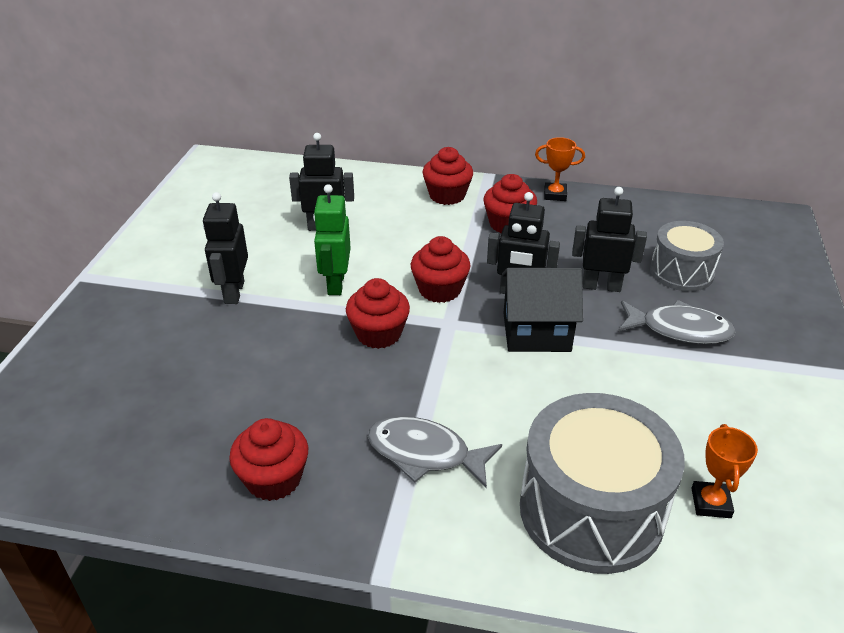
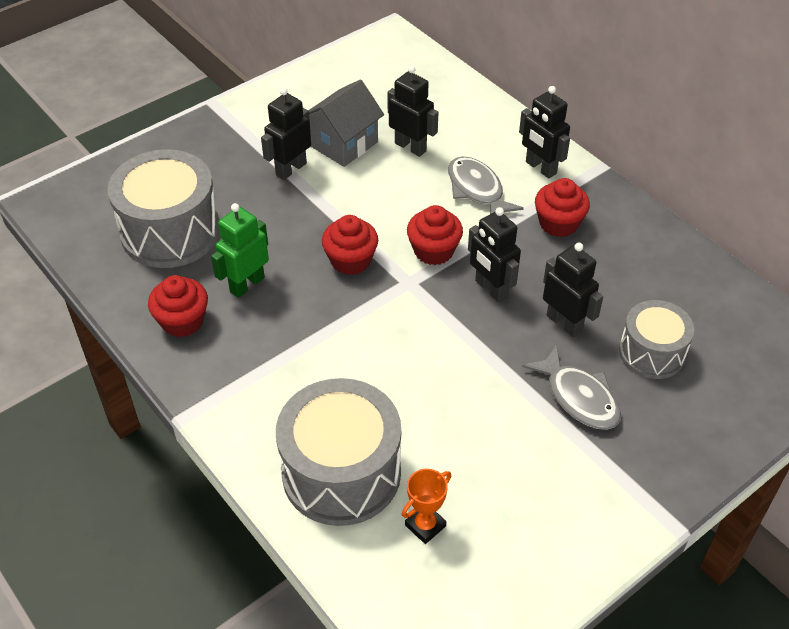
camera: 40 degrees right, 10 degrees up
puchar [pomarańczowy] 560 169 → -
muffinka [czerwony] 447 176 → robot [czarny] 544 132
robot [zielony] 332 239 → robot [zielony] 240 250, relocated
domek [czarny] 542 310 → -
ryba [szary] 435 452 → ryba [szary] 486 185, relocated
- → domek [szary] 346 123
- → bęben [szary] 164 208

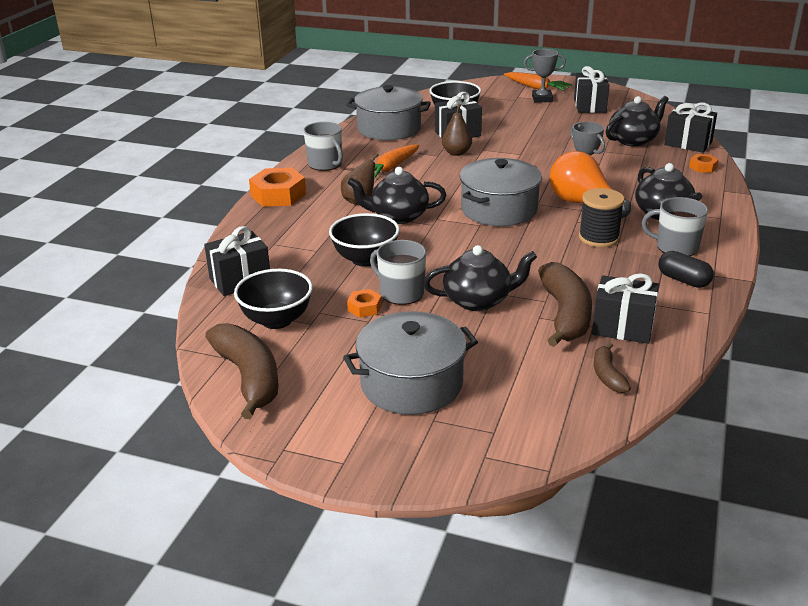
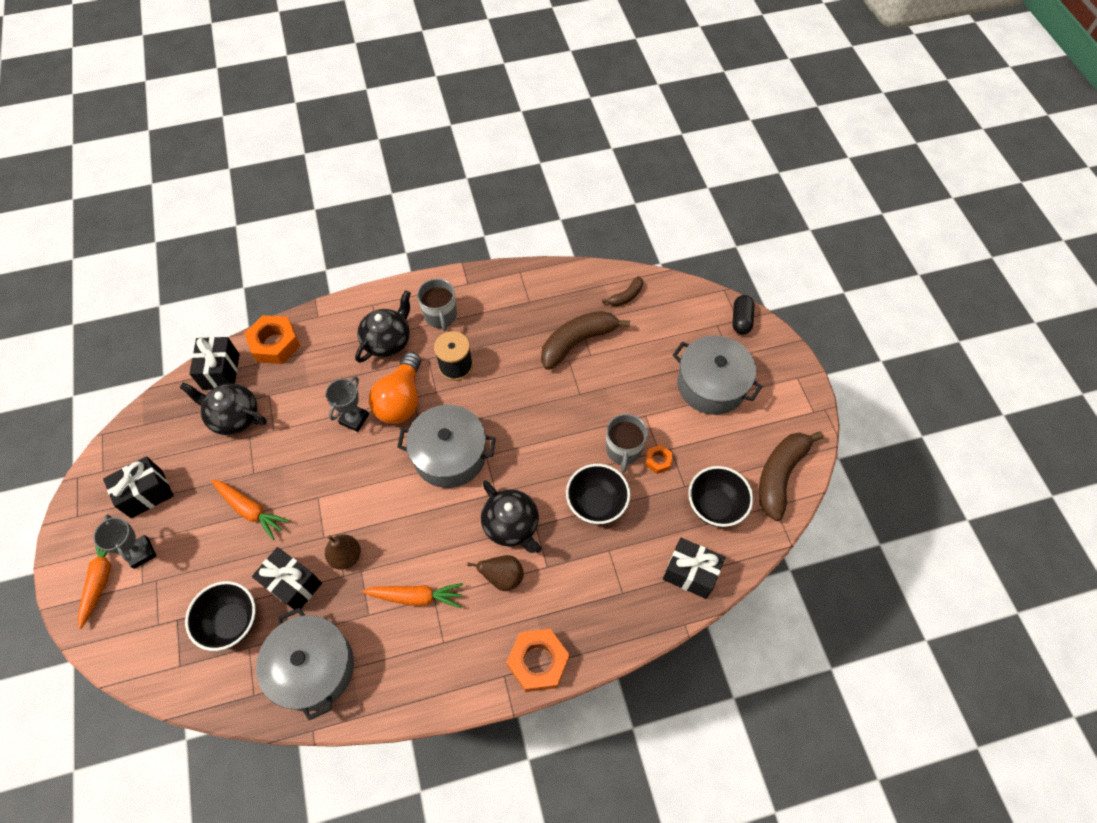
camera: 125 degrees left, 30 degrees up
kubek [szary] 323 146 → -
nakrętka [pomarańczowy] 704 163 → nakrętka [pomarańczowy] 272 339, x1.95
imbryk [czarny] 480 278 → -
kapsułka [czarny] 686 269 → kapsułka [czarny] 743 315, relocated
prezent [czarny] 625 308 → -
- → marchewka [pomarańczowy] 250 509

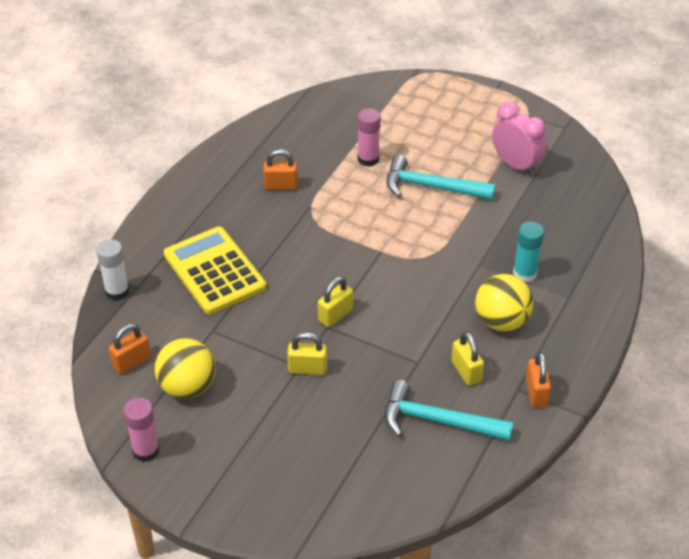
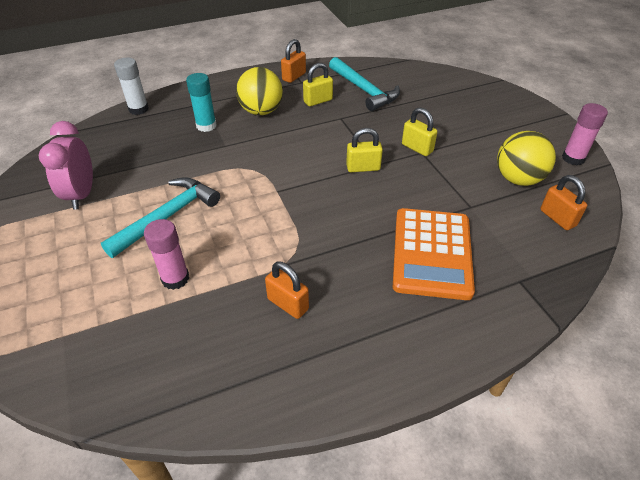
camera: 140 degrees left, 0 degrees up
młotek [turkusowy] 441 177 → młotek [turkusowy] 160 217, 105 degrees counterclockwise
kalkulator [żółty] 215 270 → kalkulator [pomarańczowy] 434 254
klej w sztyfcie [biały] 112 269 → klej w sztyfcie [biały] 131 86, relocated
kłódka [pomarańczowy] 130 349 → kłódka [pomarańczowy] 563 202, 60 degrees clockwise
kłódka [żółty] 467 359 → kłódka [żółty] 318 84, 45 degrees clockwise

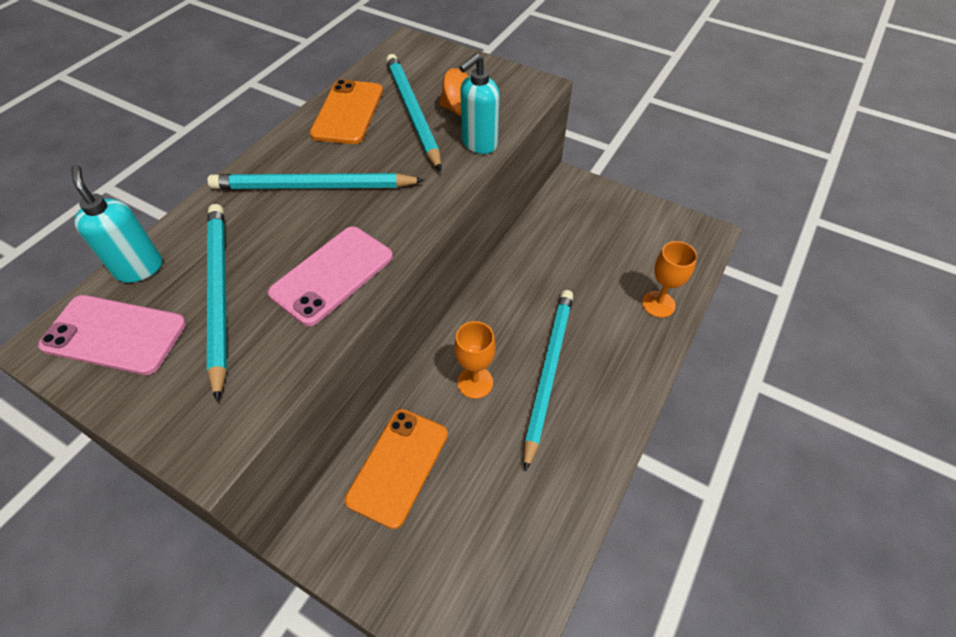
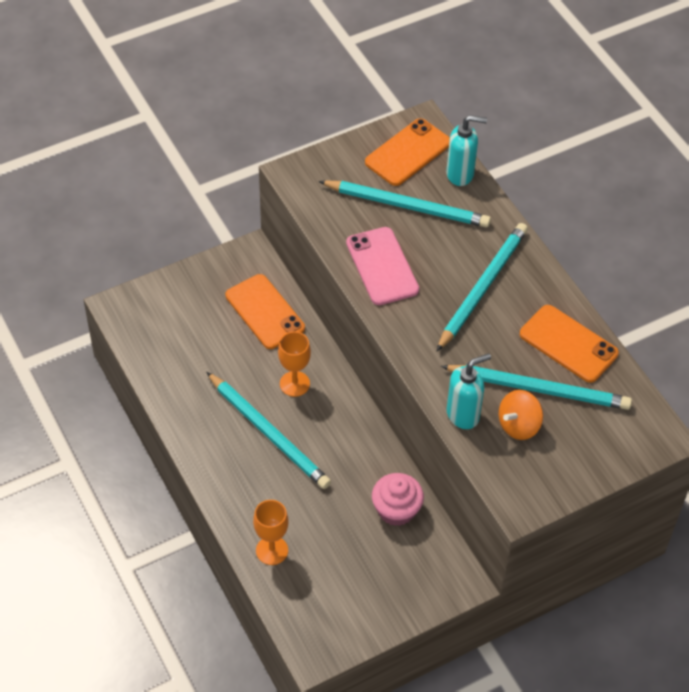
camera: 120 degrees right, 0 degrees up
dozownik mydła [turkusowy] 479 104 → dozownik mydła [turkusowy] 469 391, 75 degrees clockwise
telefon [różowy] 112 335 → telefon [pomarańczowy] 407 152
- → muffinka [różowy] 398 499

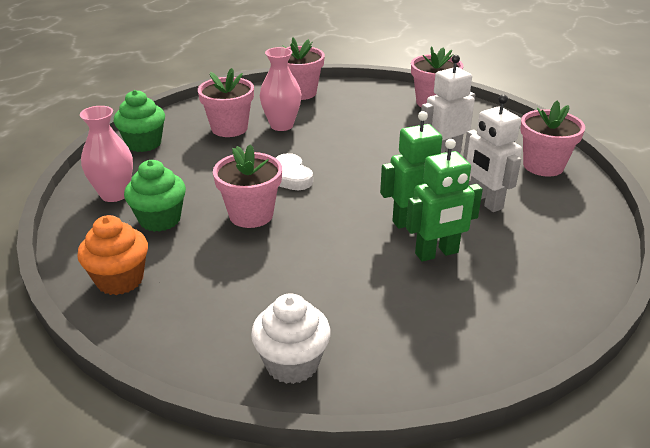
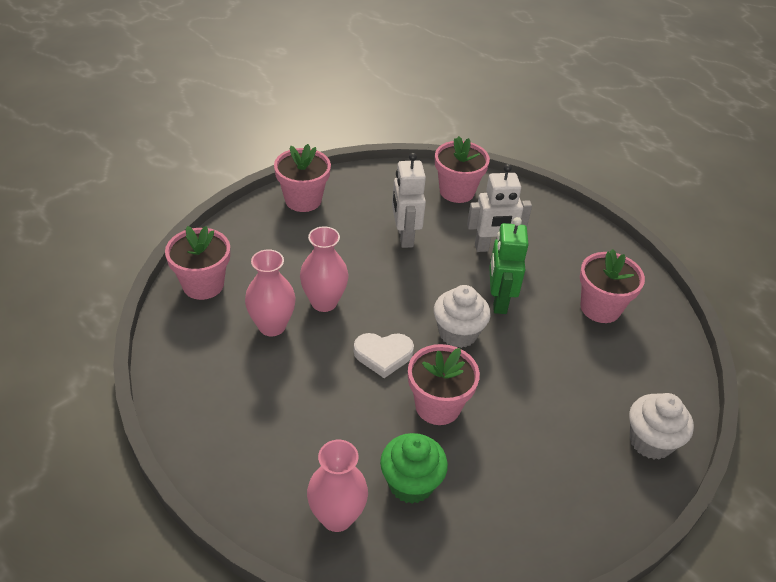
camera: 70 degrees left, 10 degrees up
doniczka [różowy] 226 102 → doniczka [różowy] 612 286, relocated
muffinka [zielony] 139 121 → -
robot [zielony] 444 200 → -
muffinka [pomarańczowy] 112 255 → -
- → wazon [różowy] 324 269
- → muffinka [biały] 462 316

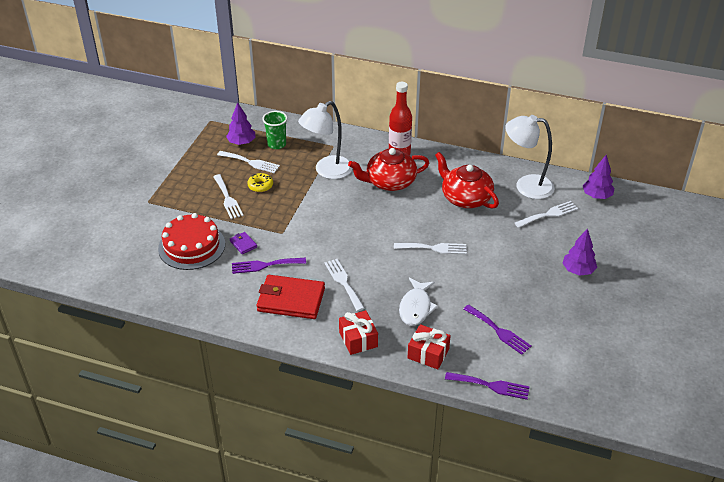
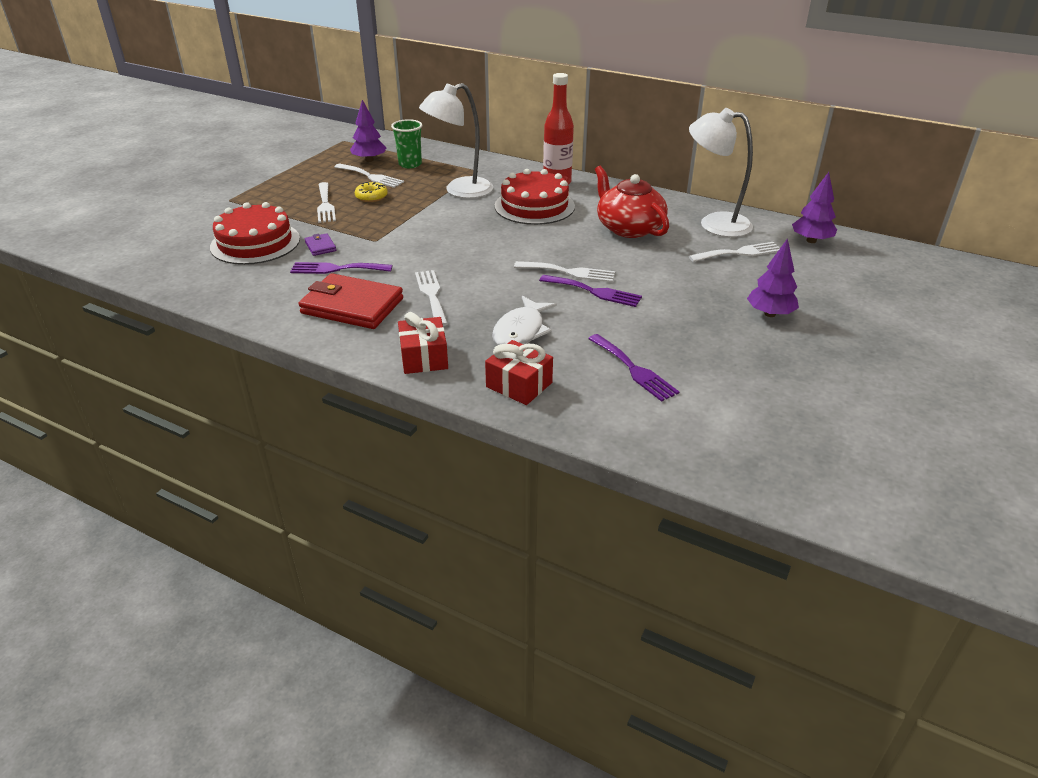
camera: 10 degrees right, 5 degrees down
imbryk [czerwony] 388 169 → tort [czerwony] 535 197
widelec [fioletowy] 487 386 → widelec [fioletowy] 590 291, relocated

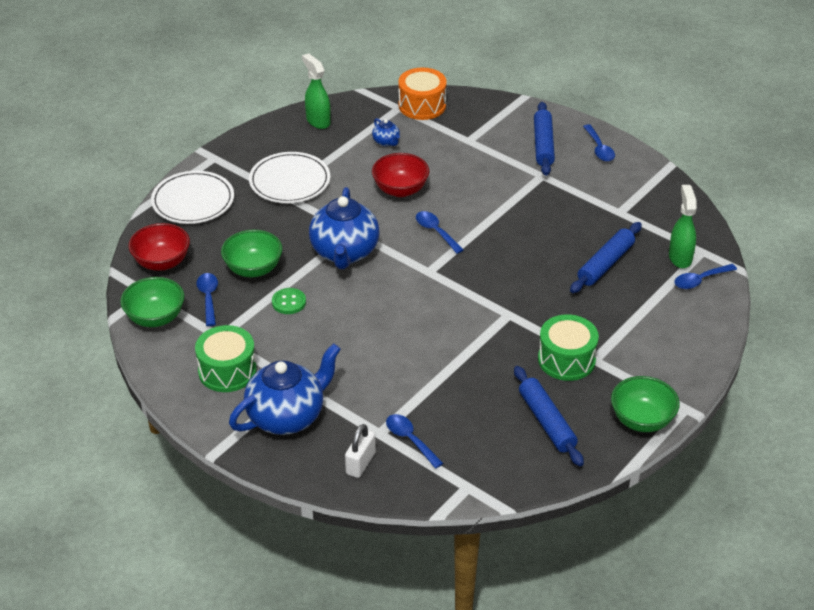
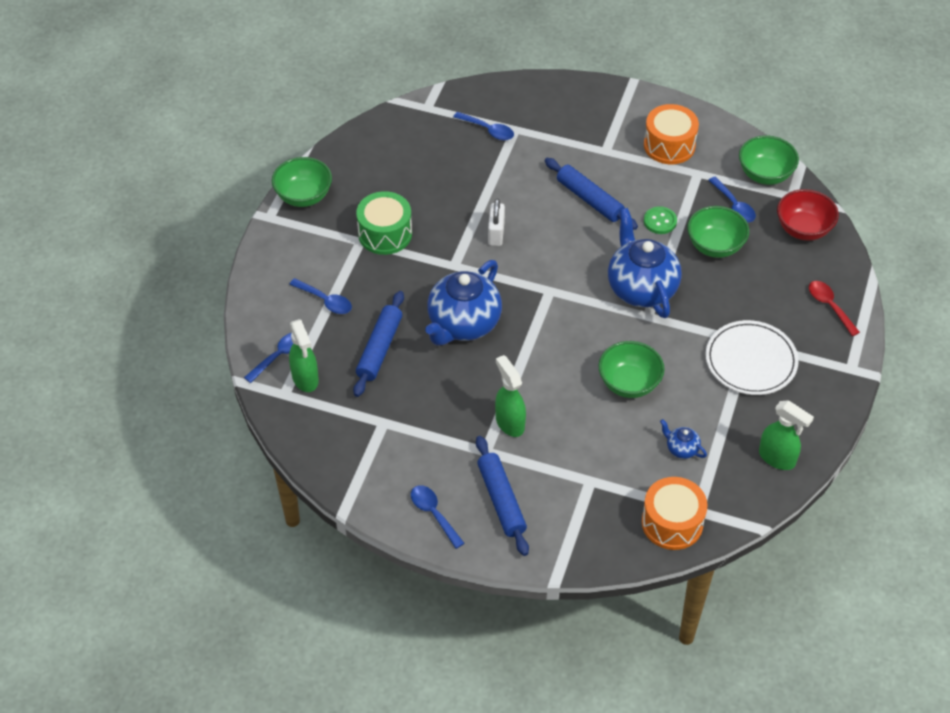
camera: 160 degrees right, 10 degrees up
miska [czerwony] 401 175 → miska [zielony] 631 369
talerz [biały] 192 197 → łyżka [czerwony] 834 308
łyżka [niebieski] 440 232 → łyżka [niebieski] 320 296, relocated
bęben [zielony] 226 358 → bęben [pomarańczowy] 671 134
imbryk [niebieski] 285 389 → imbryk [niebieski] 463 303, relocated
wałek do ciasta [niebieski] 549 416 → wałek do ciasta [niebieski] 591 194, relocated
kłódka [biały] 360 451 → kłódka [biały] 496 222, relocated
- → spryskiwacz [zielony] 510 396

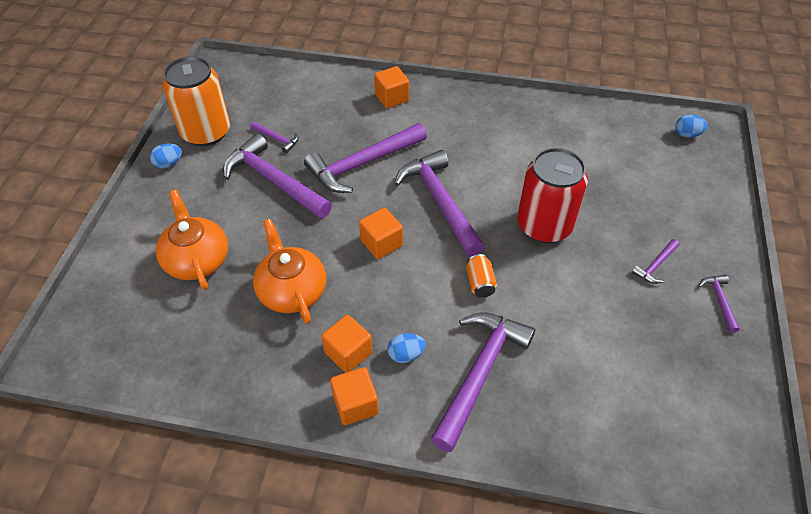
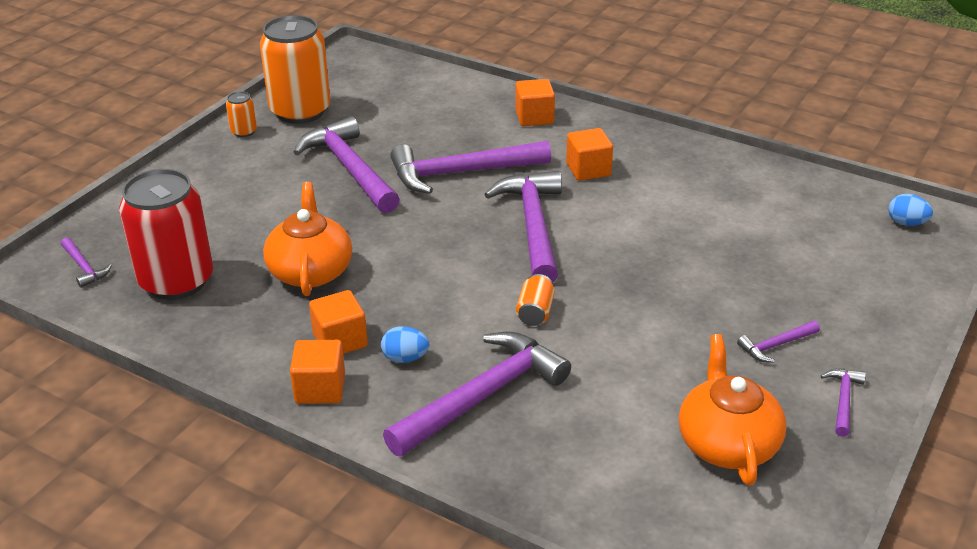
camera: 20 degrees right, 15 degrees down
młotek [fioletowy] 275 137 → młotek [fioletowy] 86 262, relocated
jajko [niebieski] 166 156 → puszka [pomarańczowy] 241 114
puszka [czerwony] 552 195 → puszka [czerwony] 166 234, relocated
imbryk [pomarańczowy] 192 240 → imbryk [pomarańczowy] 733 409, relocated
sześcian [pomarańczowy] 381 233 → sześcian [pomarańczowy] 589 154, relocated

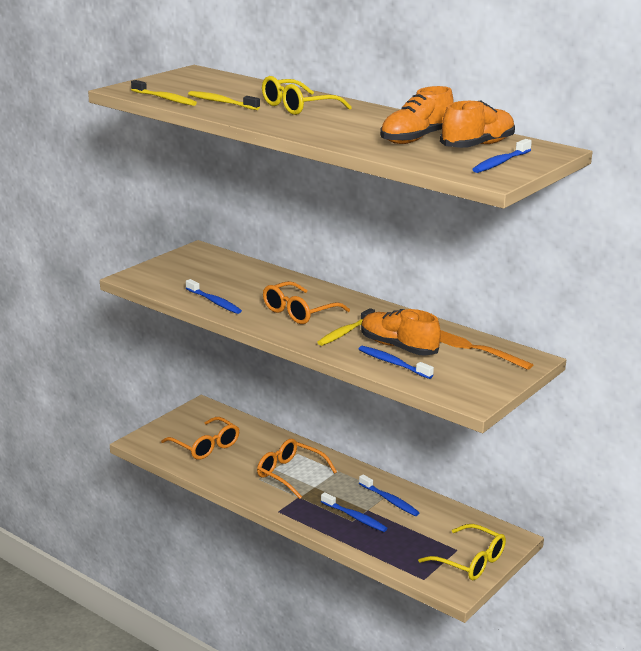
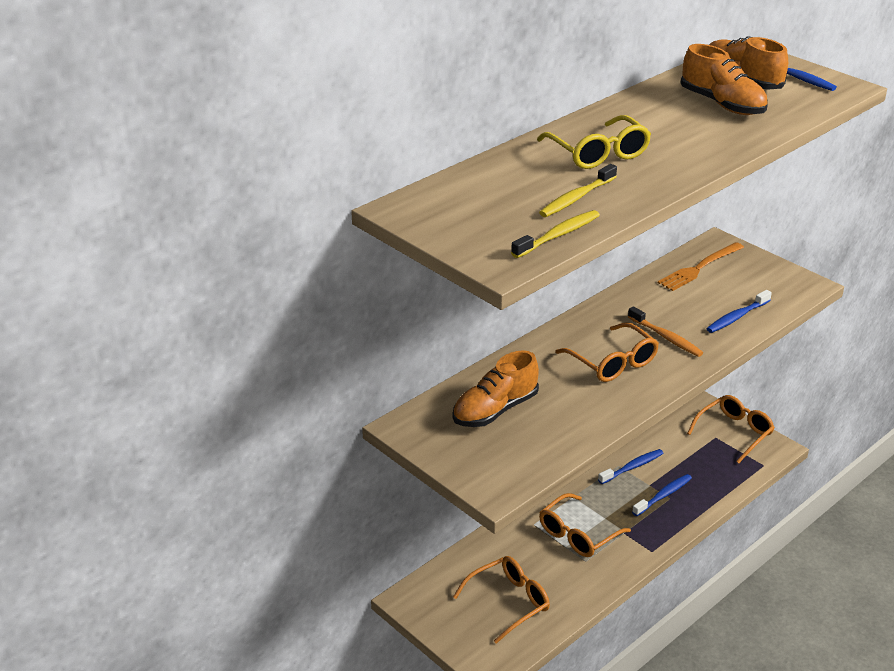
camera: 80 degrees left, 10 degrees up
szczoteczka do zębów [niebieski] 214 296 → -
szczoteczka do zębów [żółty] 346 327 → szczoteczka do zębów [pomarańczowy] 665 331
but [pomarańczowy] 401 332 → but [pomarańczowy] 496 388, relocated
okulary [żółty] 462 552 → okulary [pomarańczowy] 731 429

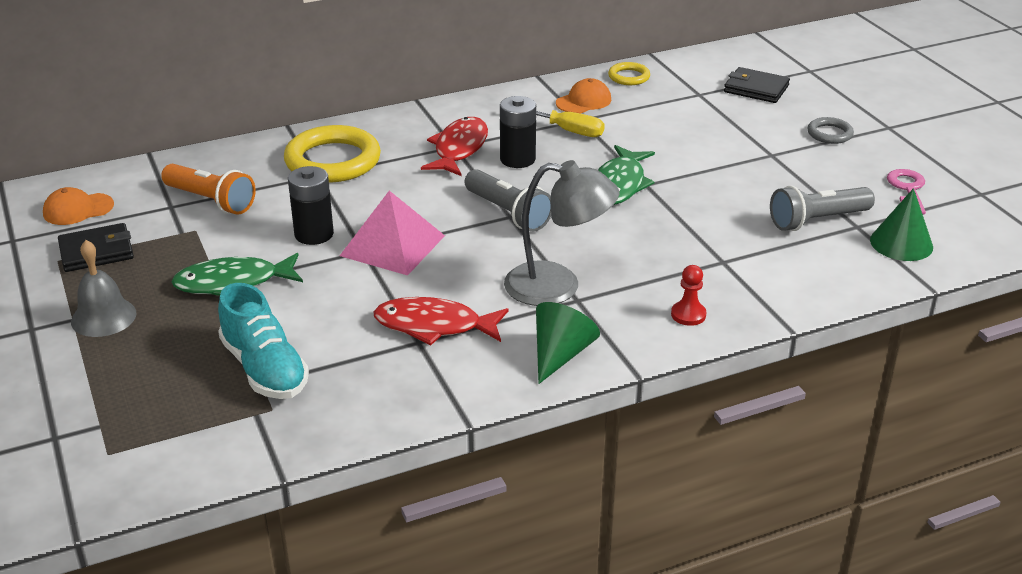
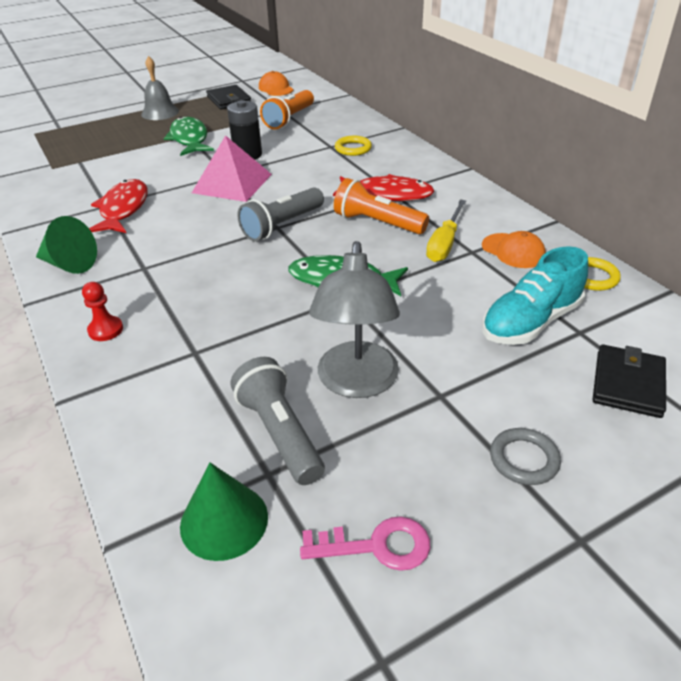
camera: 85 degrees right, 5 degrees up
bateria [czarny] 518 132 → latarka [pomarańczowy] 381 206
pierścień [żółty] 332 154 → pierścień [żółty] 353 146, x0.49
lampka [szary] 561 233 → lampka [szary] 354 319, relocated
but [turkusowy] 263 341 → but [turkusowy] 535 295, relocated

